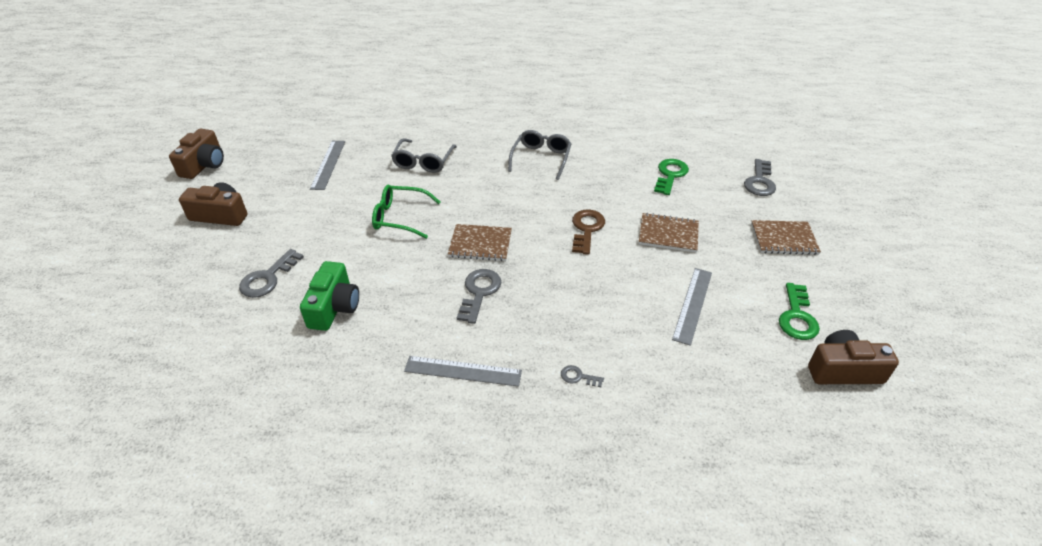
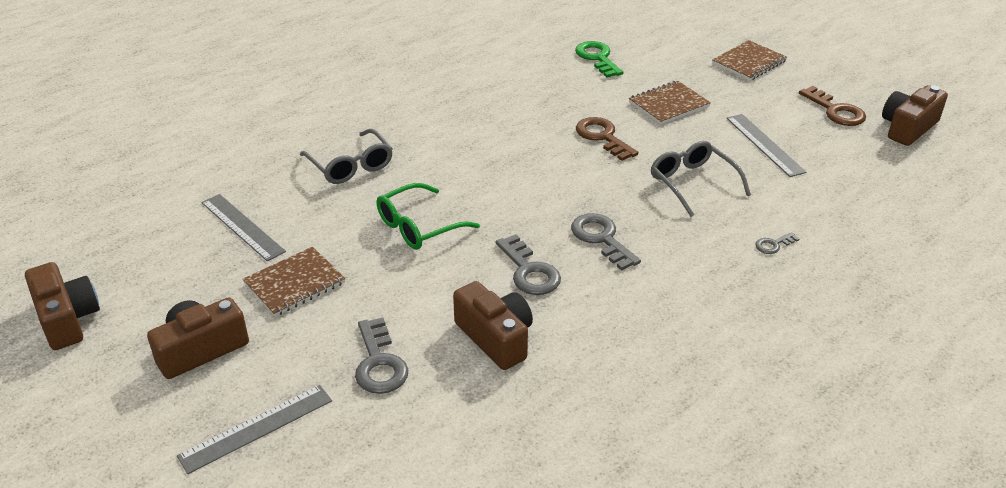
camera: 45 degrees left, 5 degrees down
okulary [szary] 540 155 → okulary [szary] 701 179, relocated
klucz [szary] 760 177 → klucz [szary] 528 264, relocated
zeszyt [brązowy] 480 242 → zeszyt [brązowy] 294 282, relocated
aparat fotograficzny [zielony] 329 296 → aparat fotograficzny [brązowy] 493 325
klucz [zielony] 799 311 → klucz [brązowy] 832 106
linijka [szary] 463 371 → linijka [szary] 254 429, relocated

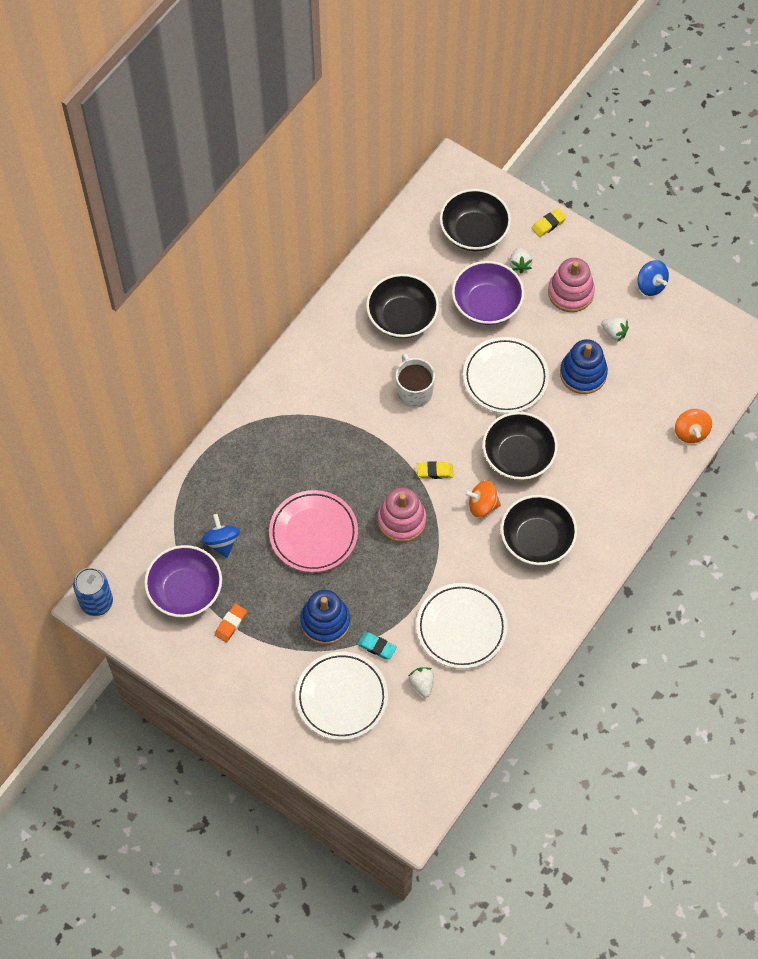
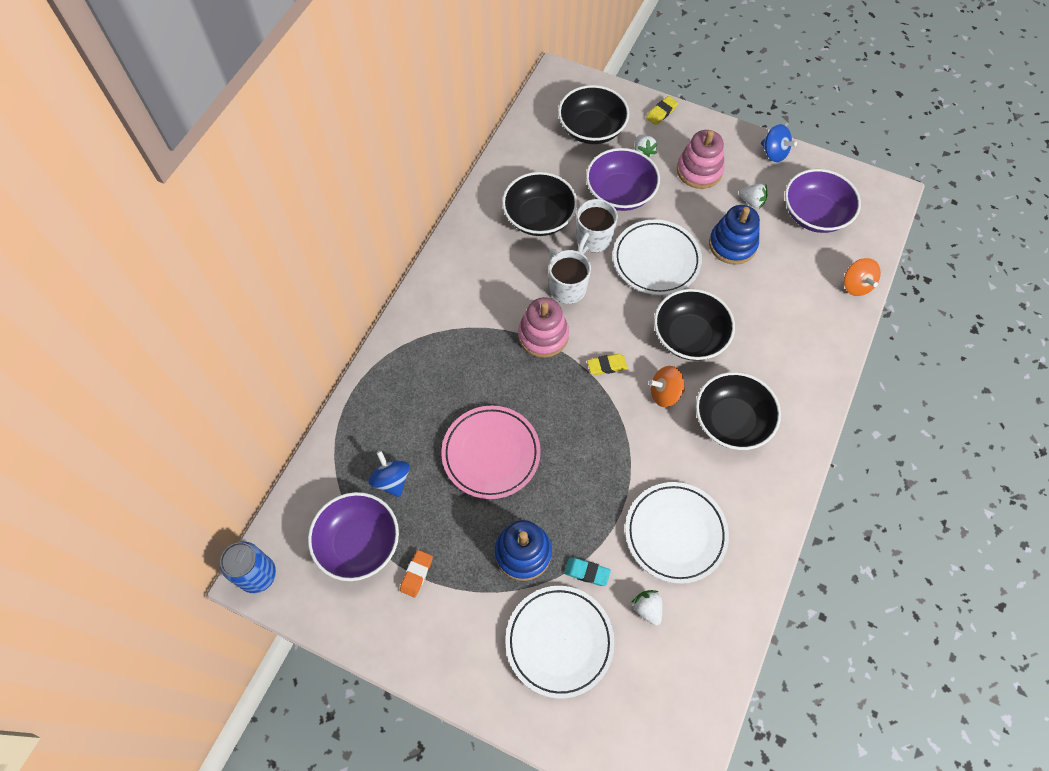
camera: 10 degrees left, 0 degrees up
zabawka nakładanka [różowy] 402 514 → zabawka nakładanka [różowy] 543 327, relocated
- → miska [fioletowy] 823 201
- → kubek [biały] 597 226

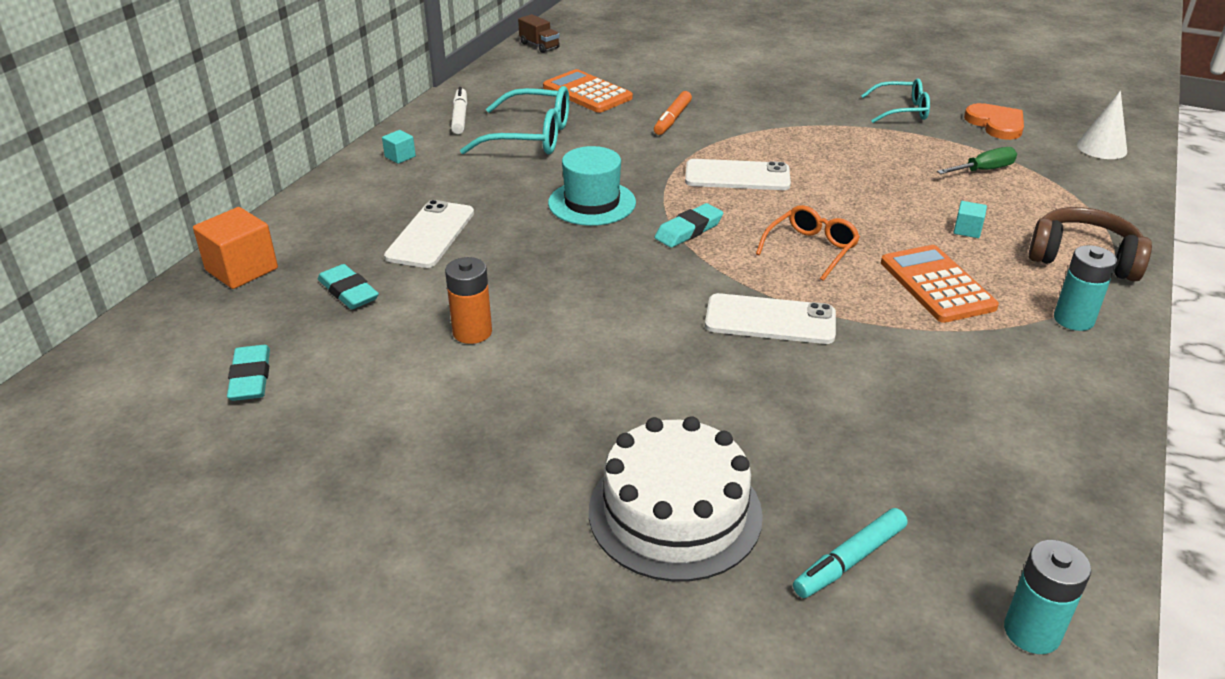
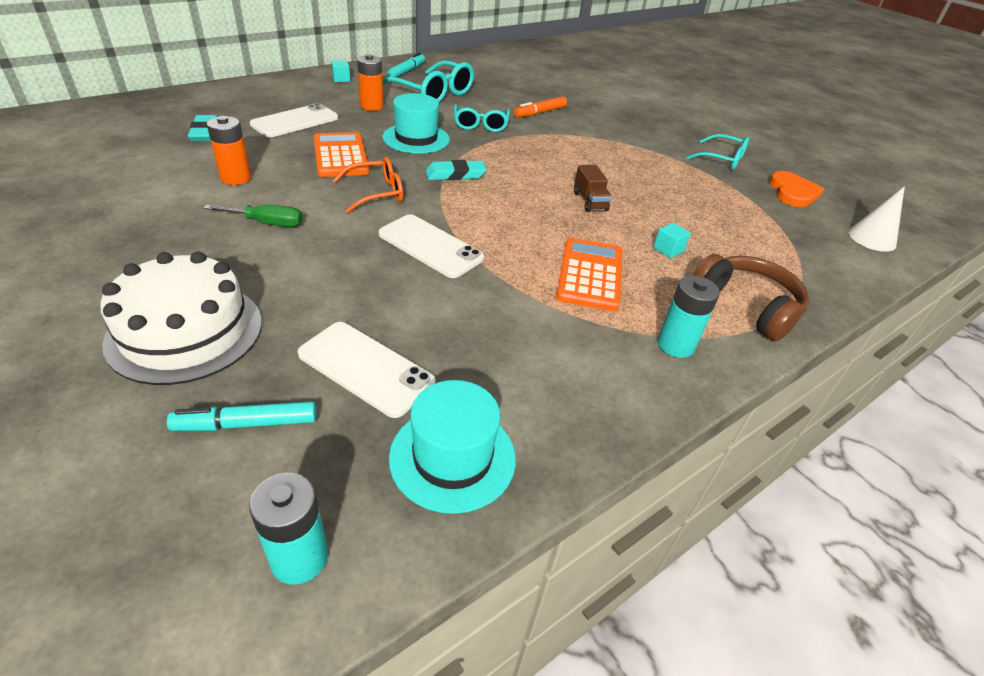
camera: 25 degrees right, 5 degrees up
ciężarówka [brązowy] 539 33 → ciężarówka [brązowy] 593 188, relocated
kalkulator [pomarańczowy] 588 91 → kalkulator [pomarańczowy] 341 154, relocated
flamaster [biały] 459 110 → flamaster [turkusowy] 406 64
śrubokręt [zielony] 977 160 → śrubokręt [zielony] 253 216, relocated
telefon [biały] 738 174 → telefon [biały] 366 370, relocated
okulary [pomarańczowy] 808 243 → okulary [pomarańczowy] 367 185, relocated
sześcian [pomarańczowy] 235 248 → -
gumka do mazania [turkusowy] 248 373 → -
- → bateria [pomarańczowy] 370 82
- → okulary [turkusowy] 482 118
- → kapelusz [turkusowy] 452 447

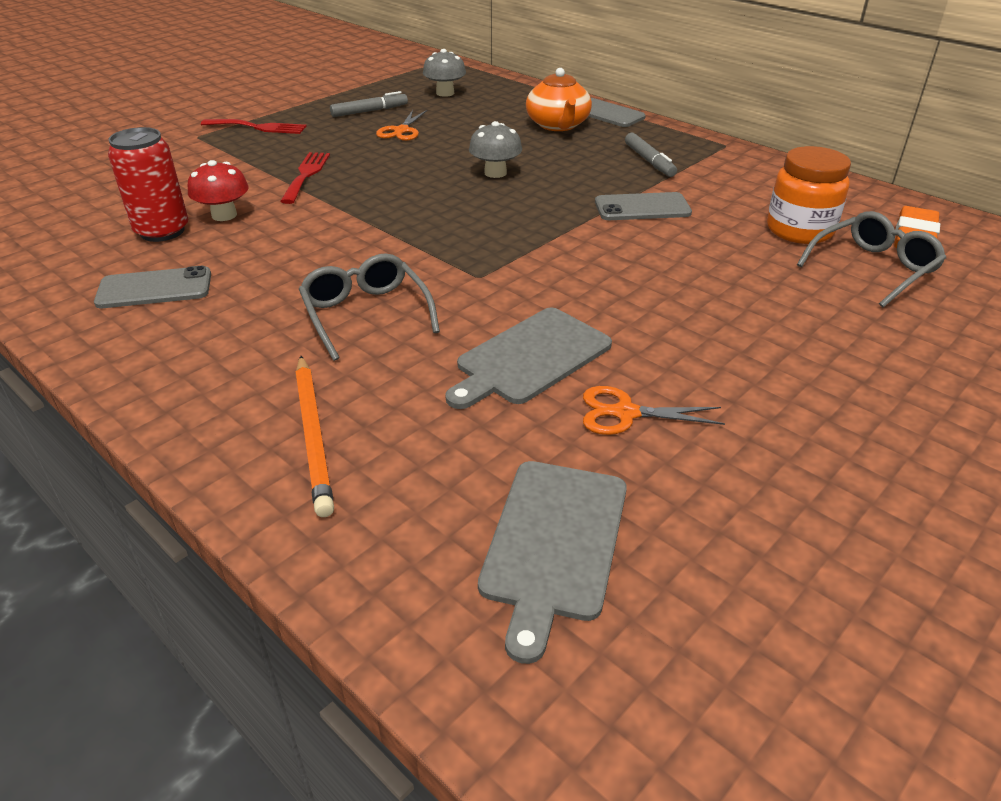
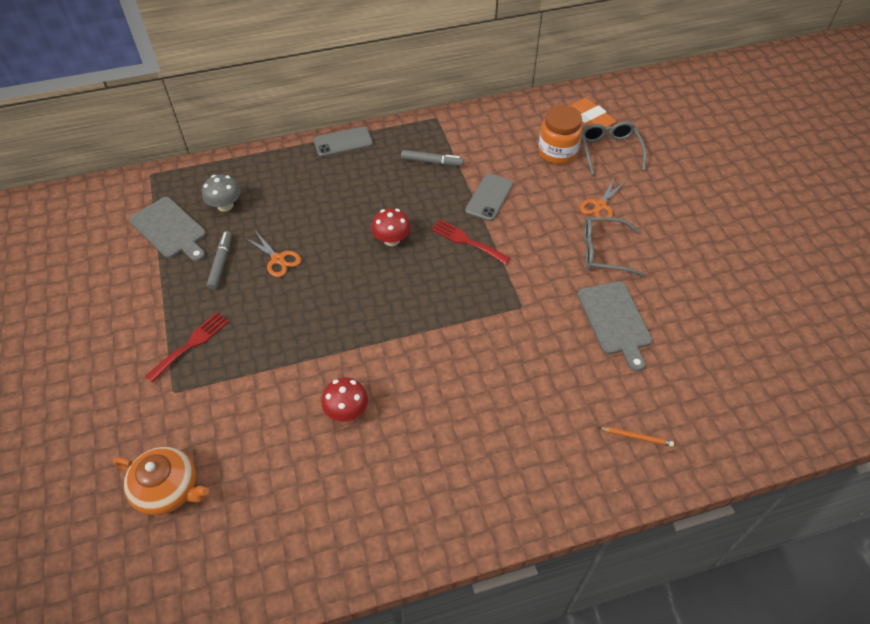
camera: 60 degrees left, 15 degrees up
imbryk [pomarańczowy] 559 99 → imbryk [pomarańczowy] 161 481, relocated
grzyb [szary] 495 149 → grzyb [czerwony] 391 227
puszka [czerwony] 148 184 → -
widelec [czerwony] 305 178 → widelec [czerwony] 470 242, relocated
okulary [szary] 369 307 → okulary [szary] 614 247, relocated
telefon [szary] 152 287 → -
ołówek [pomarańczowy] 315 436 → ołówek [pomarańczowy] 636 437, x0.55
nożyczki [pomarańczowy] 654 410 → nożyczki [pomarańczowy] 602 199, relocated
deska do krojenia [szary] 552 562 → deska do krojenia [szary] 167 229, relocated

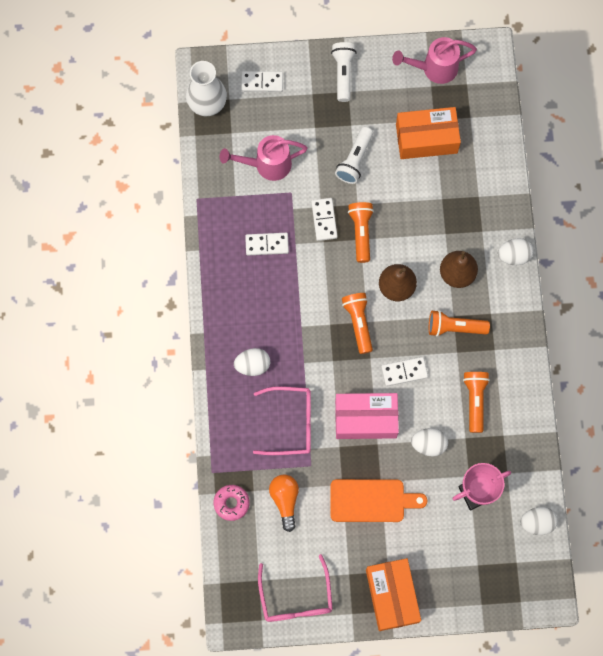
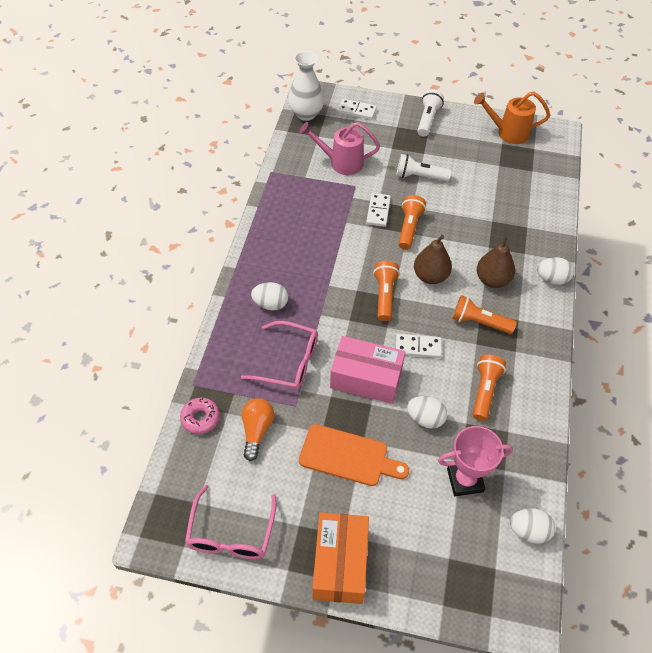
camera: 15 degrees right, 20 degrees down
konewka [różowy] 434 60 → konewka [pomarańczowy] 512 118
pudełko [pomarańczowy] 428 133 → -
latarka [biały] 354 155 → latarka [biały] 424 168, 60 degrees clockwise
kostka domina [biały] 267 244 → -

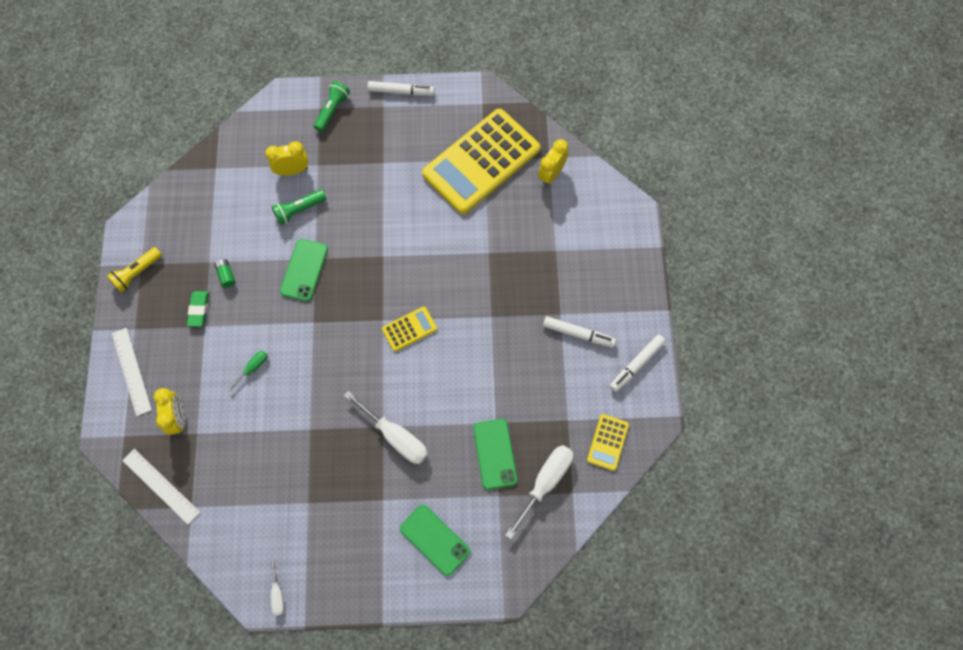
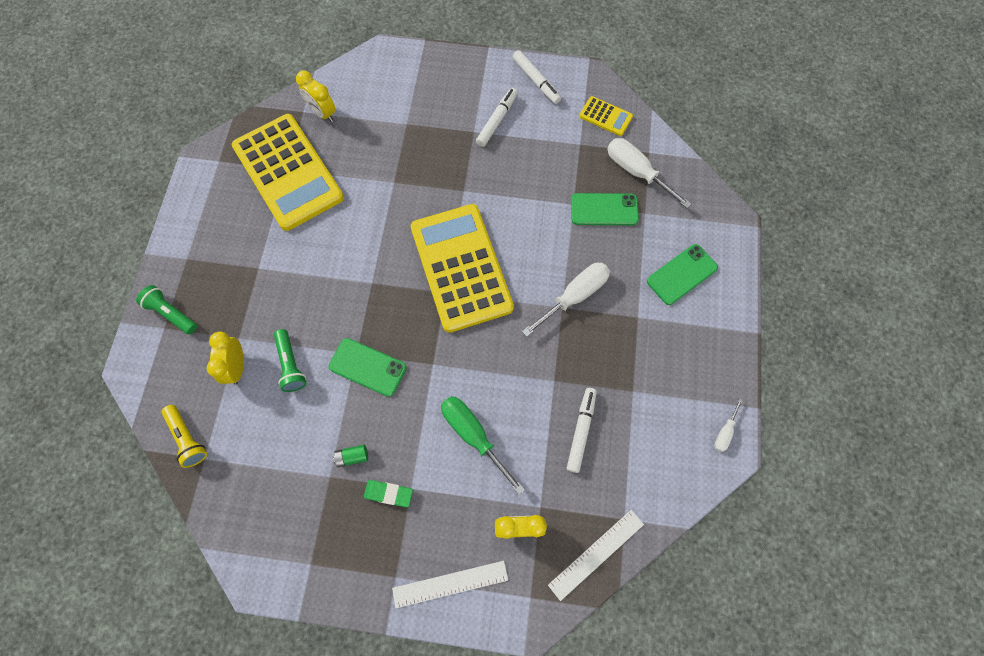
camera: 80 degrees left, 0 degrees up
flamaster [biały] 401 88 → flamaster [biały] 582 430, relocated
latarka [żółty] 134 270 → latarka [żółty] 184 436, relocated
kalkulator [żółty] 409 329 → kalkulator [żółty] 462 268, x2.37
śrubokręt [zielony] 247 370 → śrubokręt [zielony] 483 445, x1.98
śrubokręt [biały] 277 587 → śrubokręt [biały] 729 425, 120 degrees clockwise

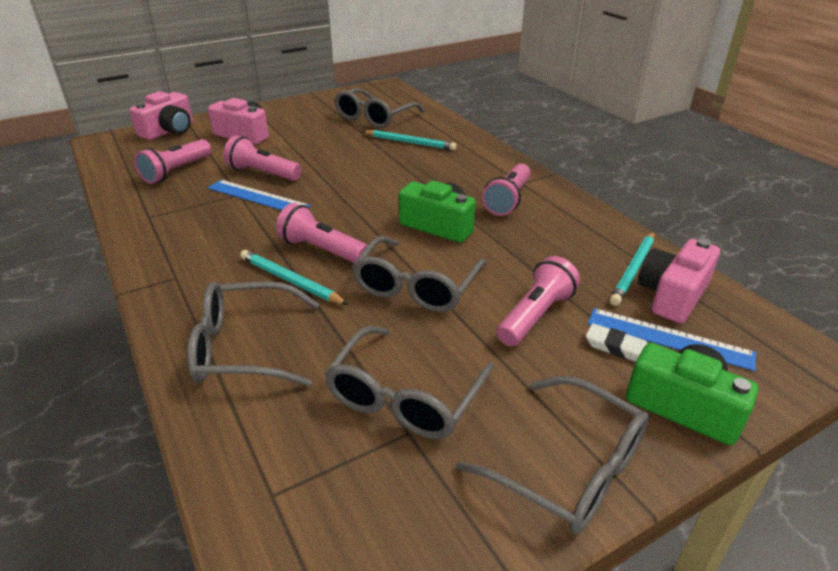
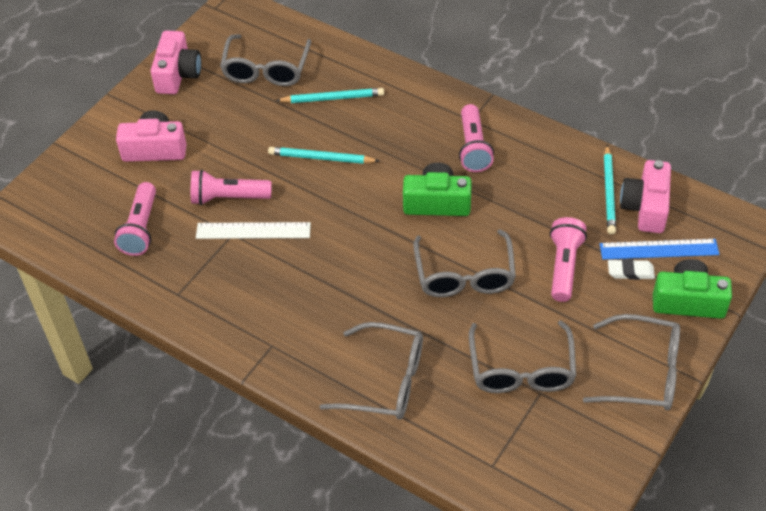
camera: 25 degrees left, 15 degrees up
aparat fotograficzny [różowy] 161 115 → aparat fotograficzny [różowy] 176 62, relocated
linijka [niebieski] 259 195 → linijka [biały] 253 230
latarka [różowy] 322 233 → -
ołówek [turkusowy] 294 277 → ołówek [turkusowy] 323 155, relocated
okulary [szary] 253 334 → okulary [szary] 371 371, 135 degrees counterclockwise

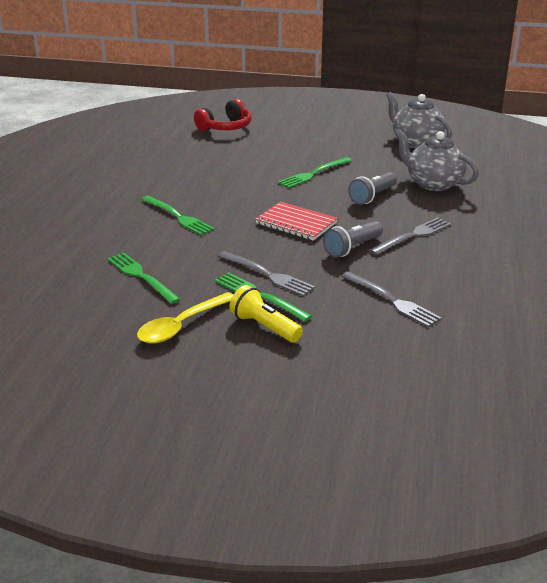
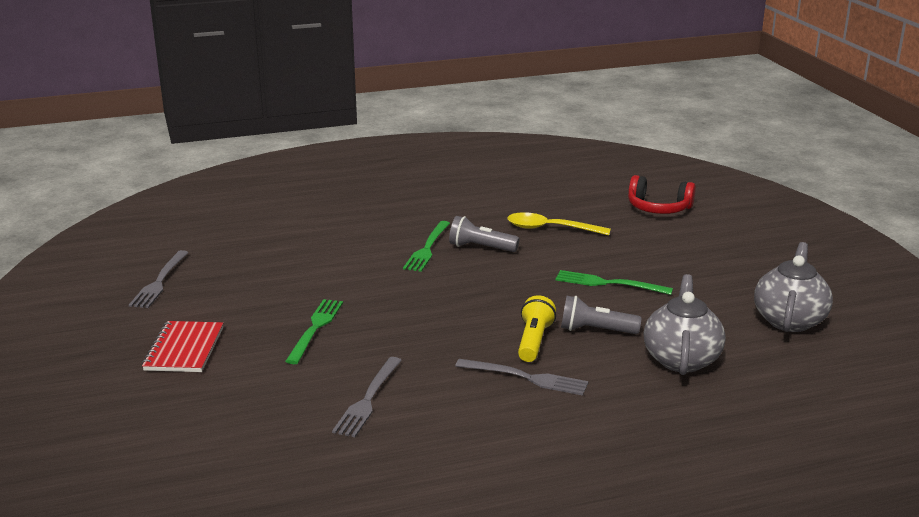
camera: 60 degrees right, 5 degrees down
zeszyt [czerwony] 296 221 → zeszyt [czerwony] 182 346, relocated
latarka [szary] 353 239 → latarka [szary] 484 234, relocated
widelec [szary] 266 273 → widelec [szary] 159 279, relocated
widelec [zielony] 144 278 → -
latarka [żółty] 266 314 → latarka [żółty] 537 328, relocated
łyżka [żółty] 185 318 → łyżka [żółty] 559 223, relocated

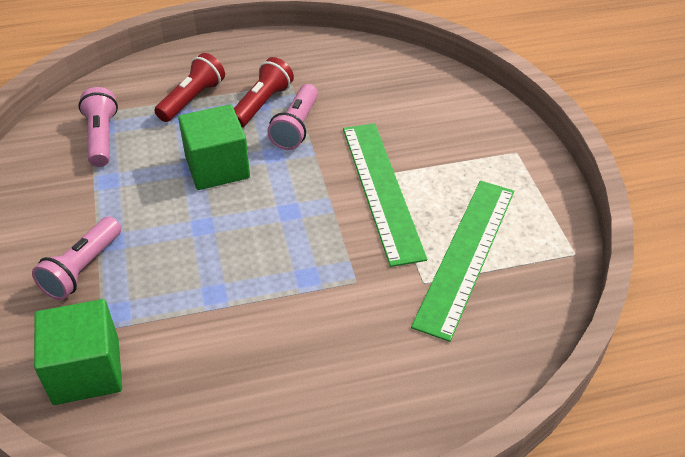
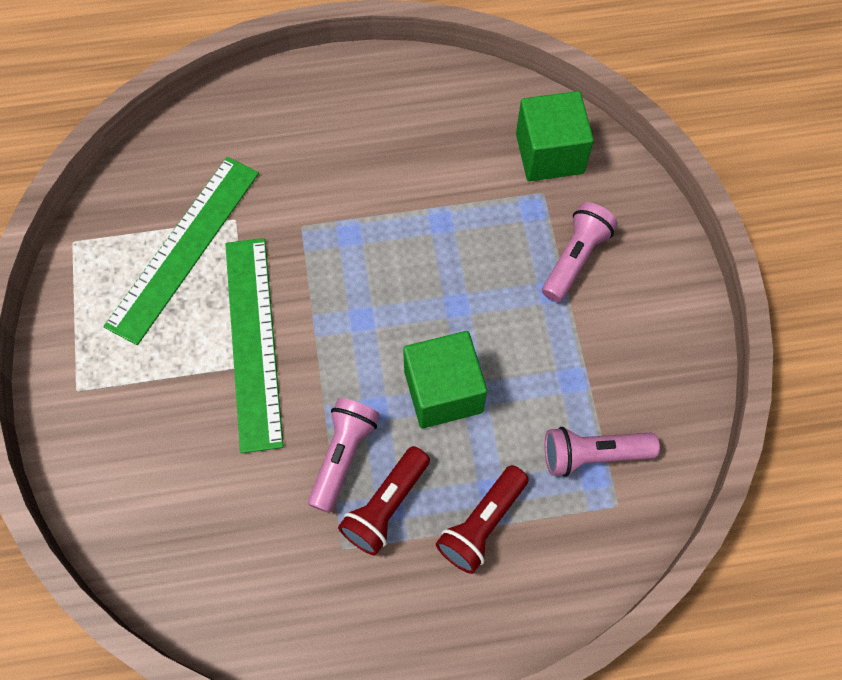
camera: 175 degrees left, 20 degrees up
latarka [różowy] 98 127 → latarka [różowy] 602 452, 90 degrees clockwise

